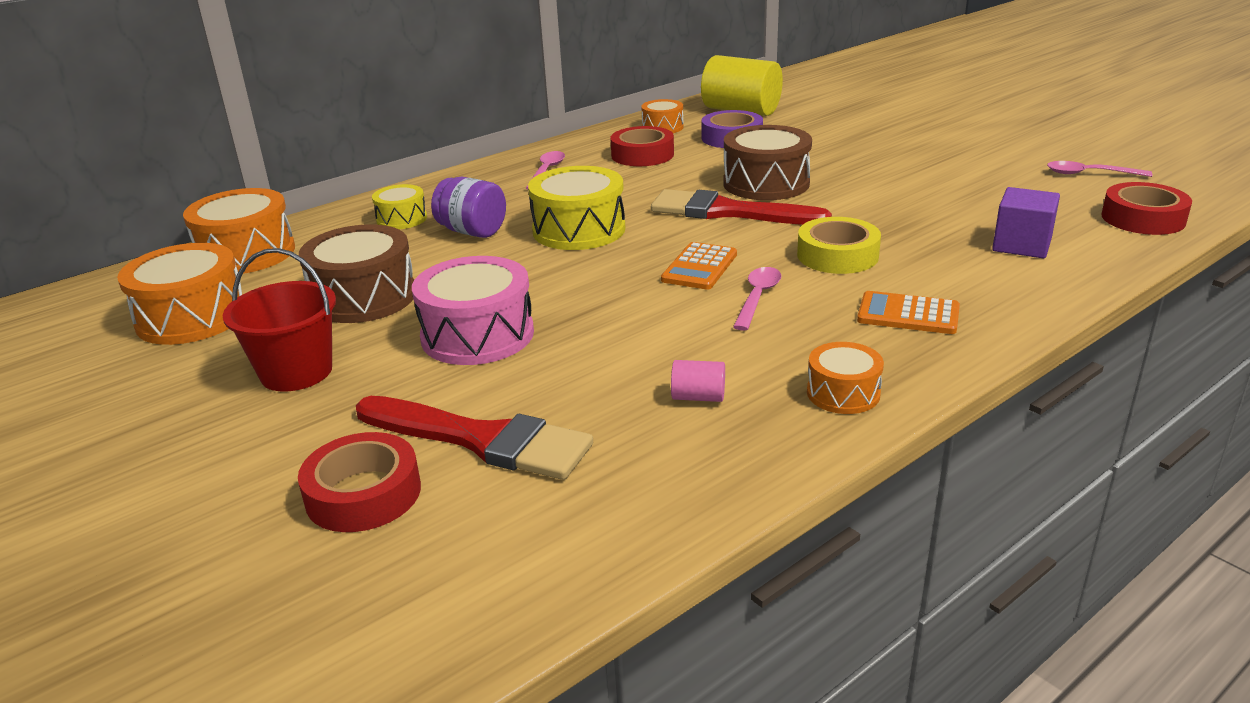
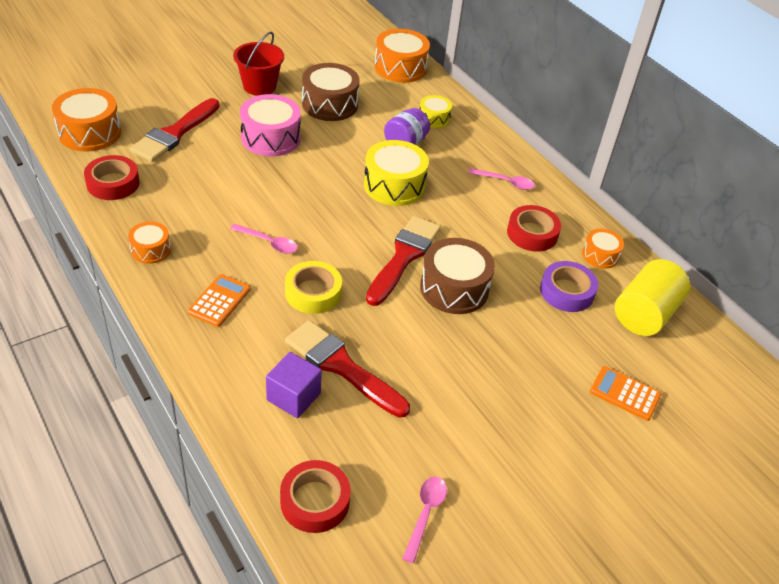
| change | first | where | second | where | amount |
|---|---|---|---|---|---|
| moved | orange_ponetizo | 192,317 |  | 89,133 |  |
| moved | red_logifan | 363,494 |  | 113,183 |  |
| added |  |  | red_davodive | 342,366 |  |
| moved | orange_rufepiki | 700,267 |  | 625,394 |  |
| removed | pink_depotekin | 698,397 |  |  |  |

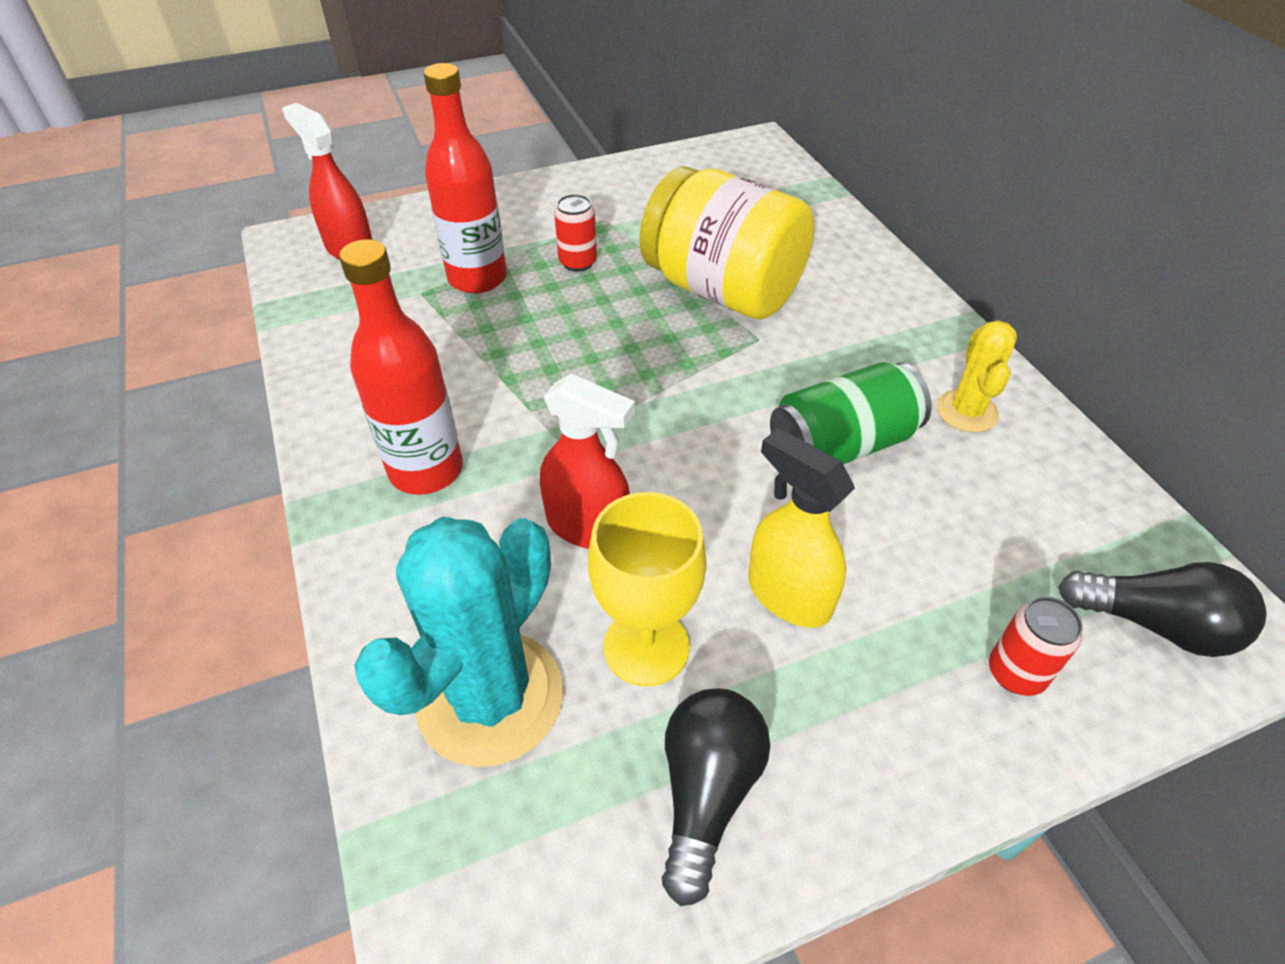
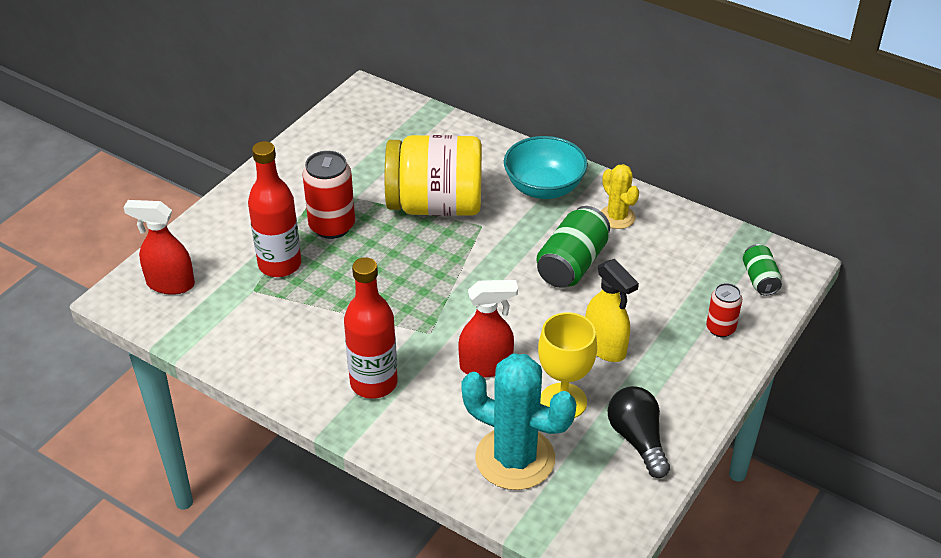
| change | first | where | second | where | amount |
|---|---|---|---|---|---|
| resized | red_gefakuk | 578,262 |  | 332,226 | x1.70 |
| turned | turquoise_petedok | 490,697 |  | 515,458 | 60 degrees counterclockwise |
| added |  |  | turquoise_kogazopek | 544,188 |  |
| turned | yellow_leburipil | 788,595 |  | 605,347 | 135 degrees counterclockwise |
| replaced | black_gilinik | 1154,624 | green_gefakuk | 760,279 |  |

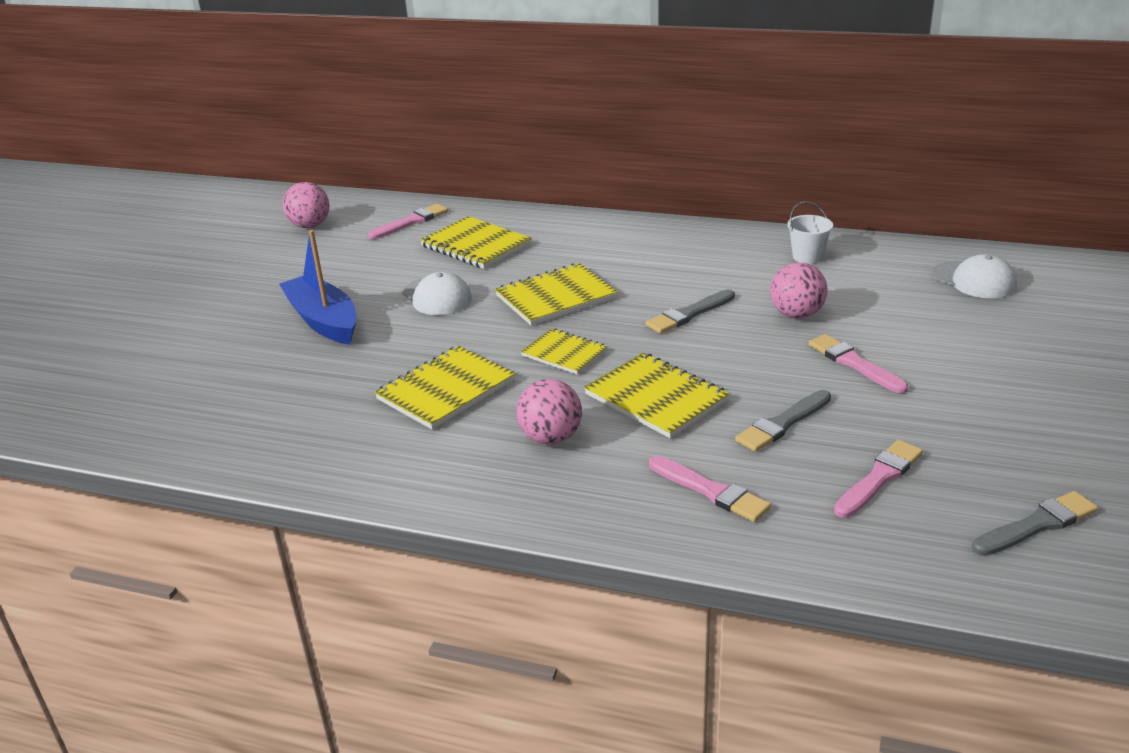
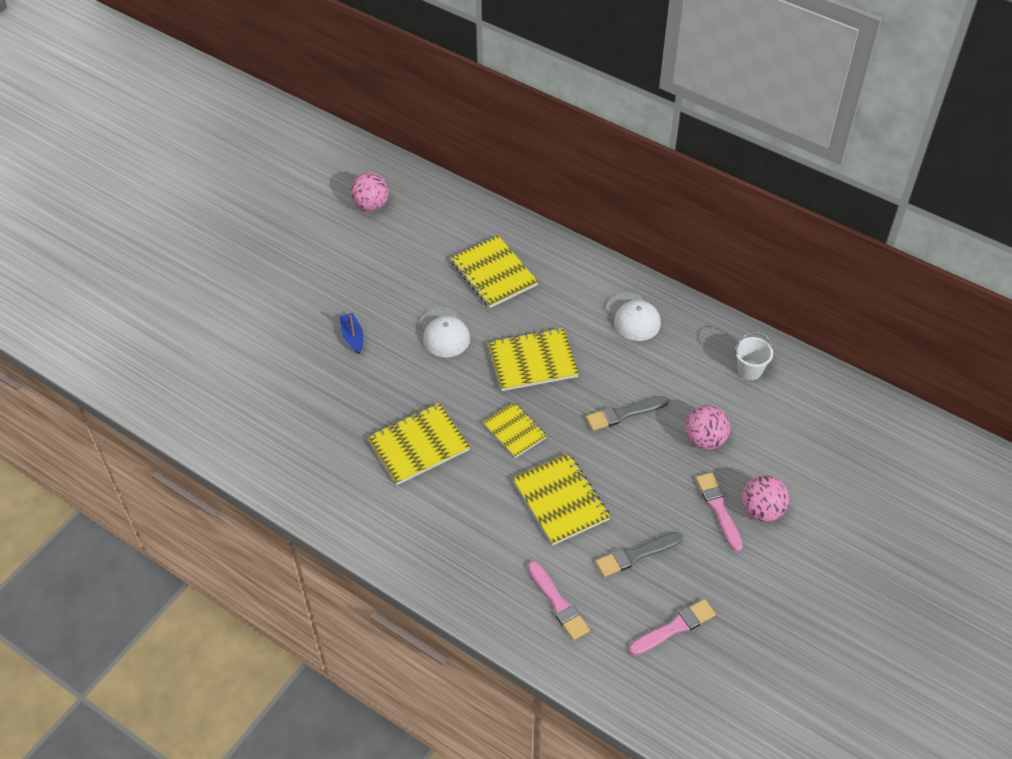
| change | first | where | second | where | amount |
|---|---|---|---|---|---|
| resized | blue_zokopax | 323,321 |  | 352,337 | x0.50 |
| moved | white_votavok | 974,280 |  | 633,317 |  |
| moved | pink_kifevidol | 551,438 |  | 762,510 |  |
| removed | pink_davodive | 411,222 |  |  |  |
| removed | grey_davodive | 1037,525 |  |  |  |

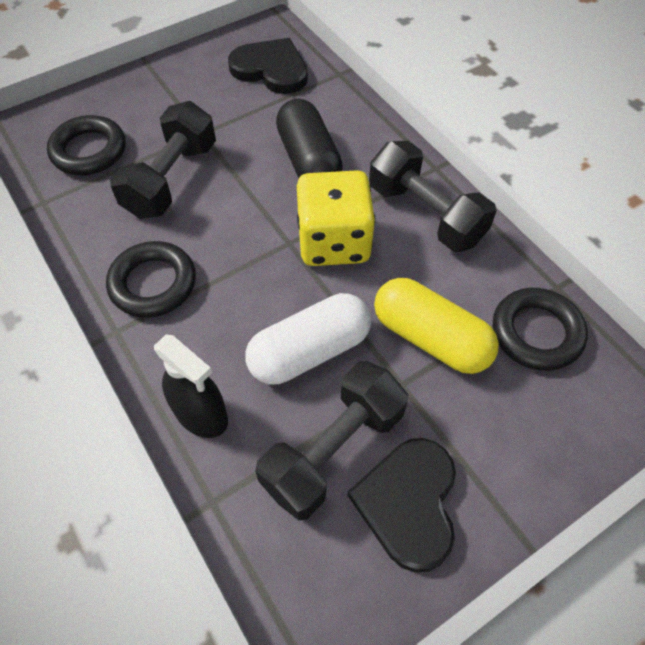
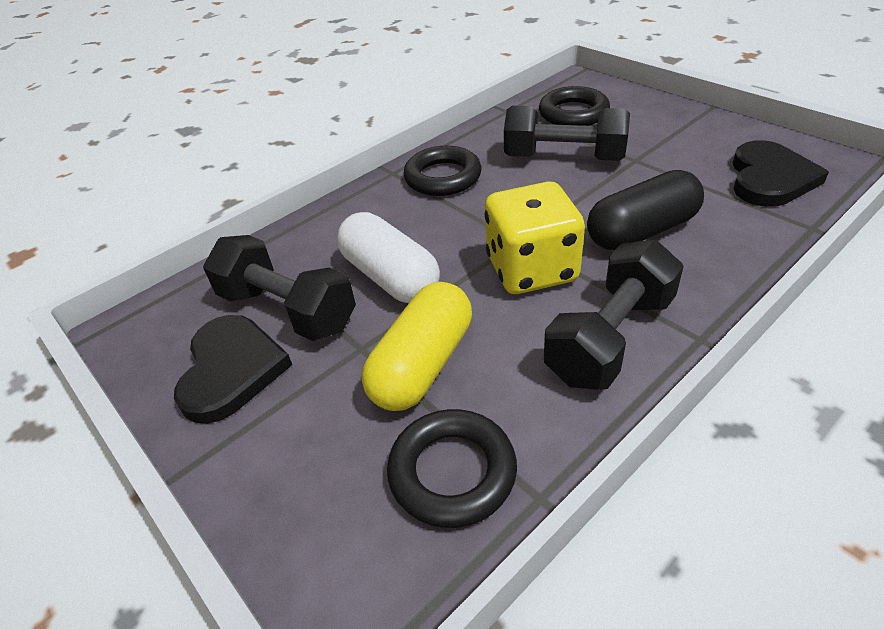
| change | first | where | second | where | amount |
|---|---|---|---|---|---|
| turned | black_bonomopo | 408,503 |  | 231,370 | 90 degrees clockwise |
| removed | black_leburipil | 201,414 |  |  |  |

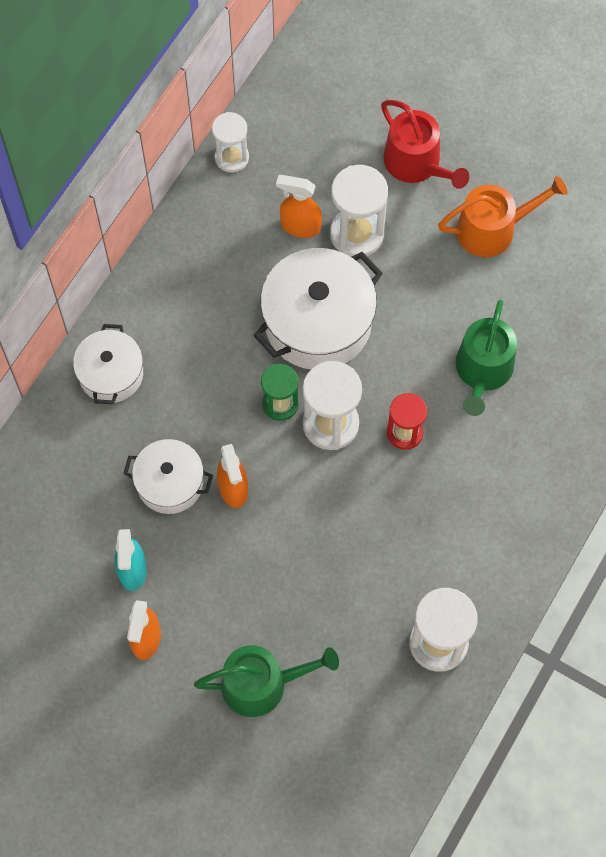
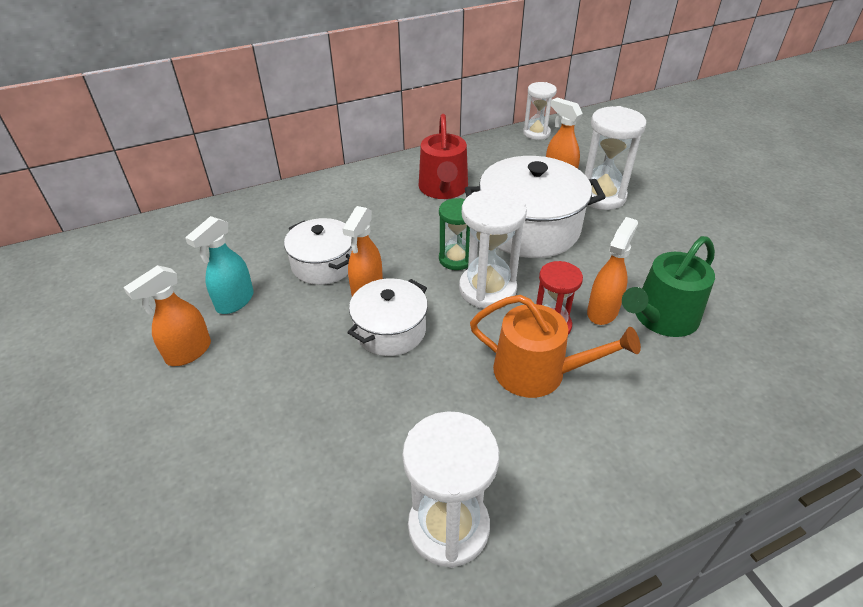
| change | first | where | second | where | amount |
|---|---|---|---|---|---|
| moved | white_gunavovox | 111,374 |  | 390,330 |  |
| moved | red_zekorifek | 417,164 |  | 443,189 |  |
| moved | orange_zekorifek | 493,229 |  | 538,372 |  |
| added |  |  | orange_leburipil | 602,311 |  |
| removed | green_zekorifek | 262,684 |  |  |  |

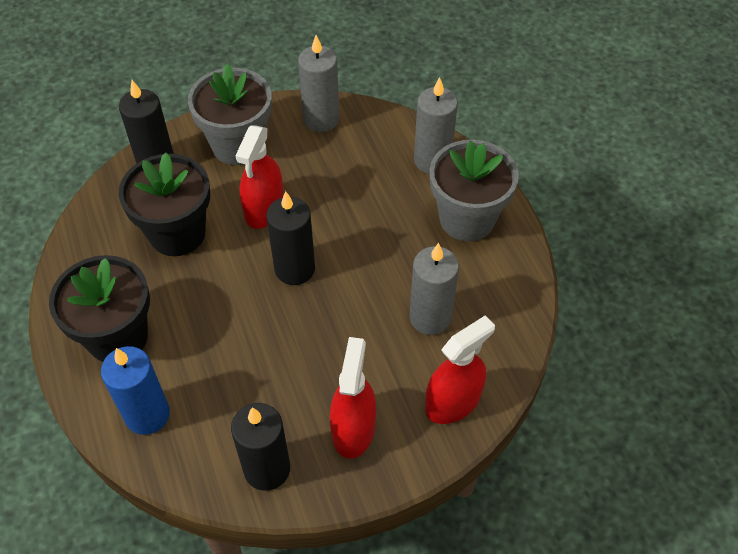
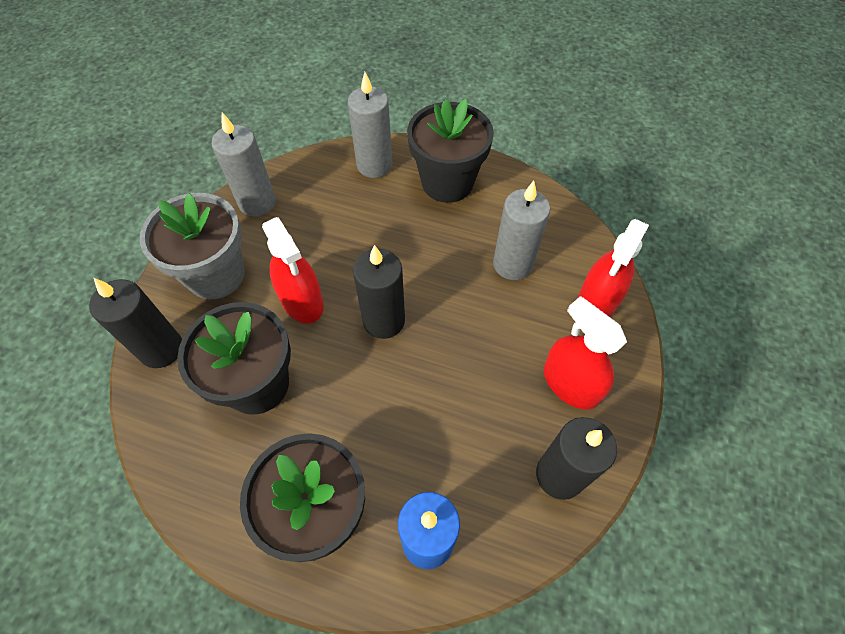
| change | first | where | second | where | amount |
|---|---|---|---|---|---|
| recoloured | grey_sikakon | 467,219 | black_sikakon | 447,182 |  |
| turned | red_leburipil | 453,401 |  | 597,301 | 150 degrees counterclockwise |

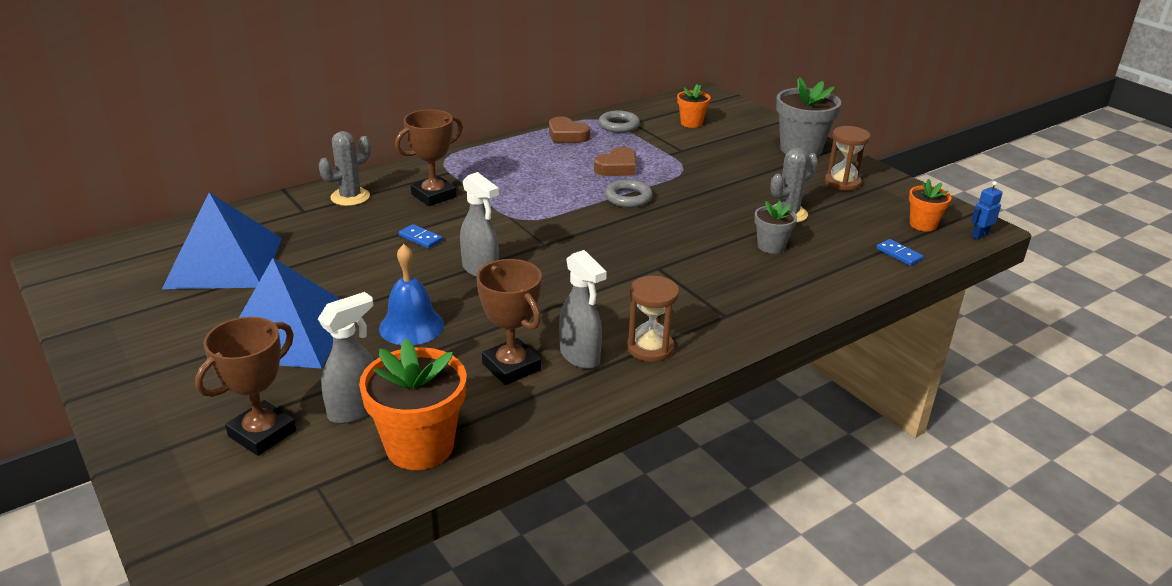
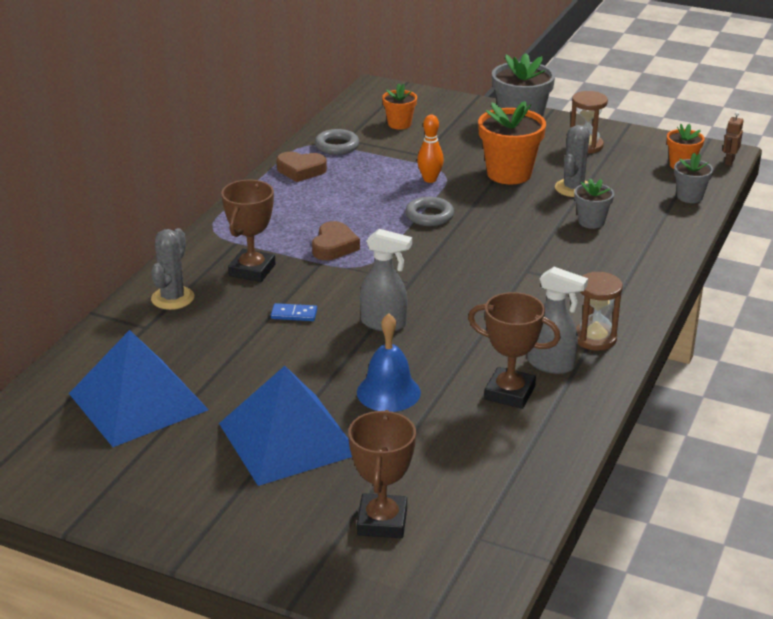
| change | first | where | second | where | amount |
|---|---|---|---|---|---|
| moved | brown_bonomopo | 617,167 |  | 334,246 |  |
| added |  |  | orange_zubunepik | 430,179 |  |
| moved | orange_sikakon | 420,446 |  | 509,174 |  |
| replaced | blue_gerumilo | 899,254 | grey_sikakon | 689,197 |  |
| recoloured | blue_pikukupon | 979,235 | brown_pikukupon | 729,161 |  |
| removed | grey_leburipil | 355,409 |  |  |  |

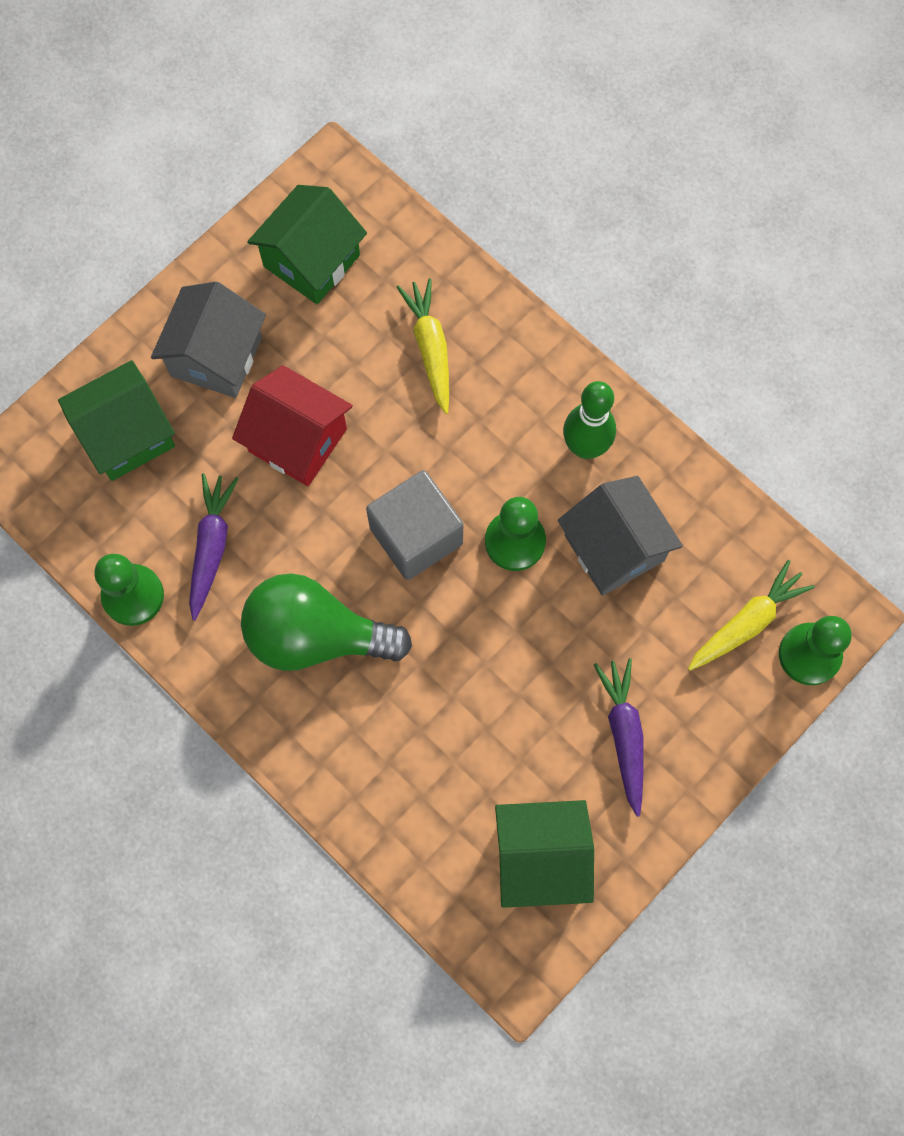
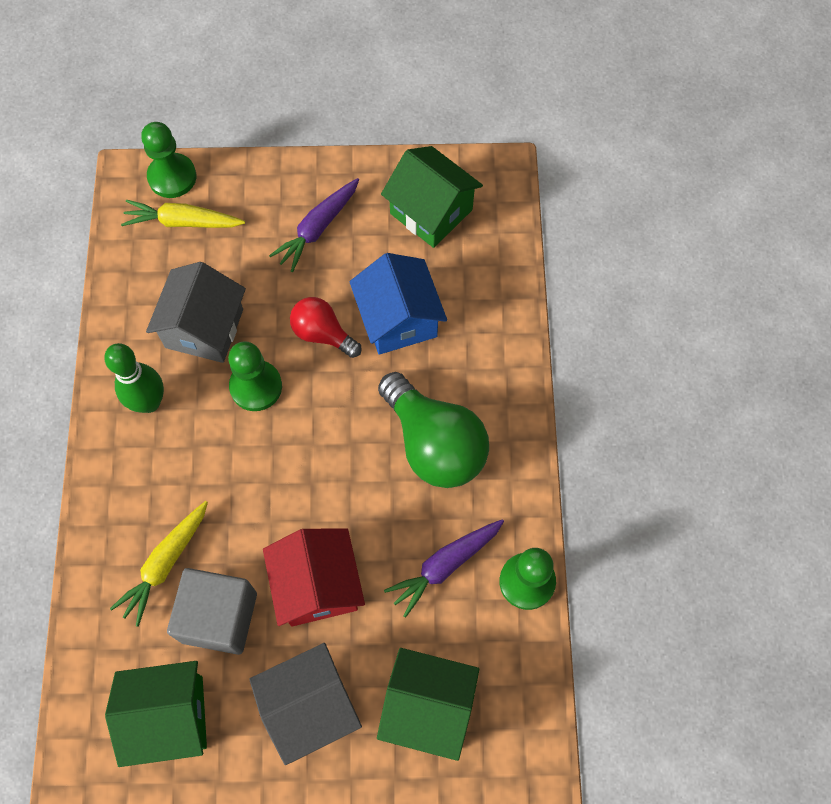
| change | first | where | second | where | amount |
|---|---|---|---|---|---|
| moved | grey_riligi | 416,536 |  | 219,617 |  |
| added |  |  | red_gilinik | 322,334 |  |
| added |  |  | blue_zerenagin | 398,319 |  |

